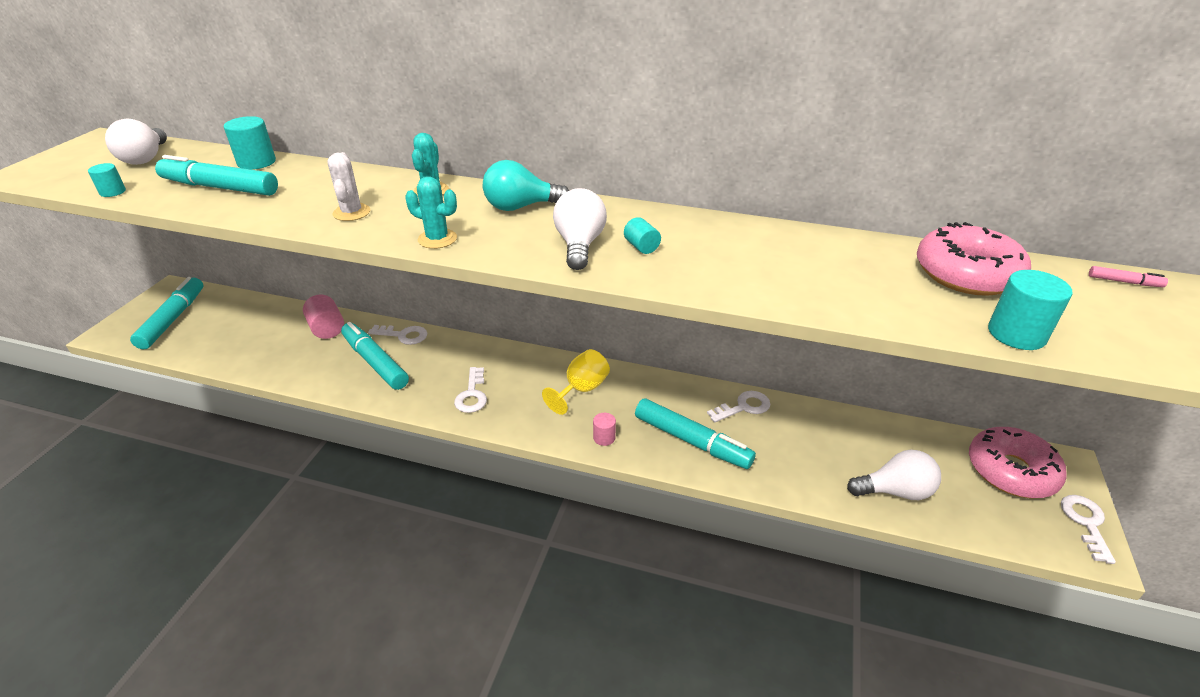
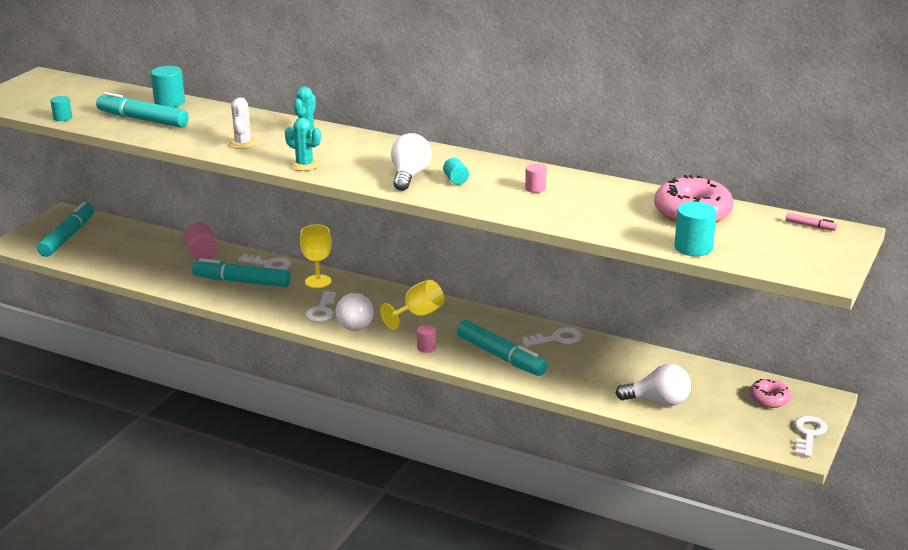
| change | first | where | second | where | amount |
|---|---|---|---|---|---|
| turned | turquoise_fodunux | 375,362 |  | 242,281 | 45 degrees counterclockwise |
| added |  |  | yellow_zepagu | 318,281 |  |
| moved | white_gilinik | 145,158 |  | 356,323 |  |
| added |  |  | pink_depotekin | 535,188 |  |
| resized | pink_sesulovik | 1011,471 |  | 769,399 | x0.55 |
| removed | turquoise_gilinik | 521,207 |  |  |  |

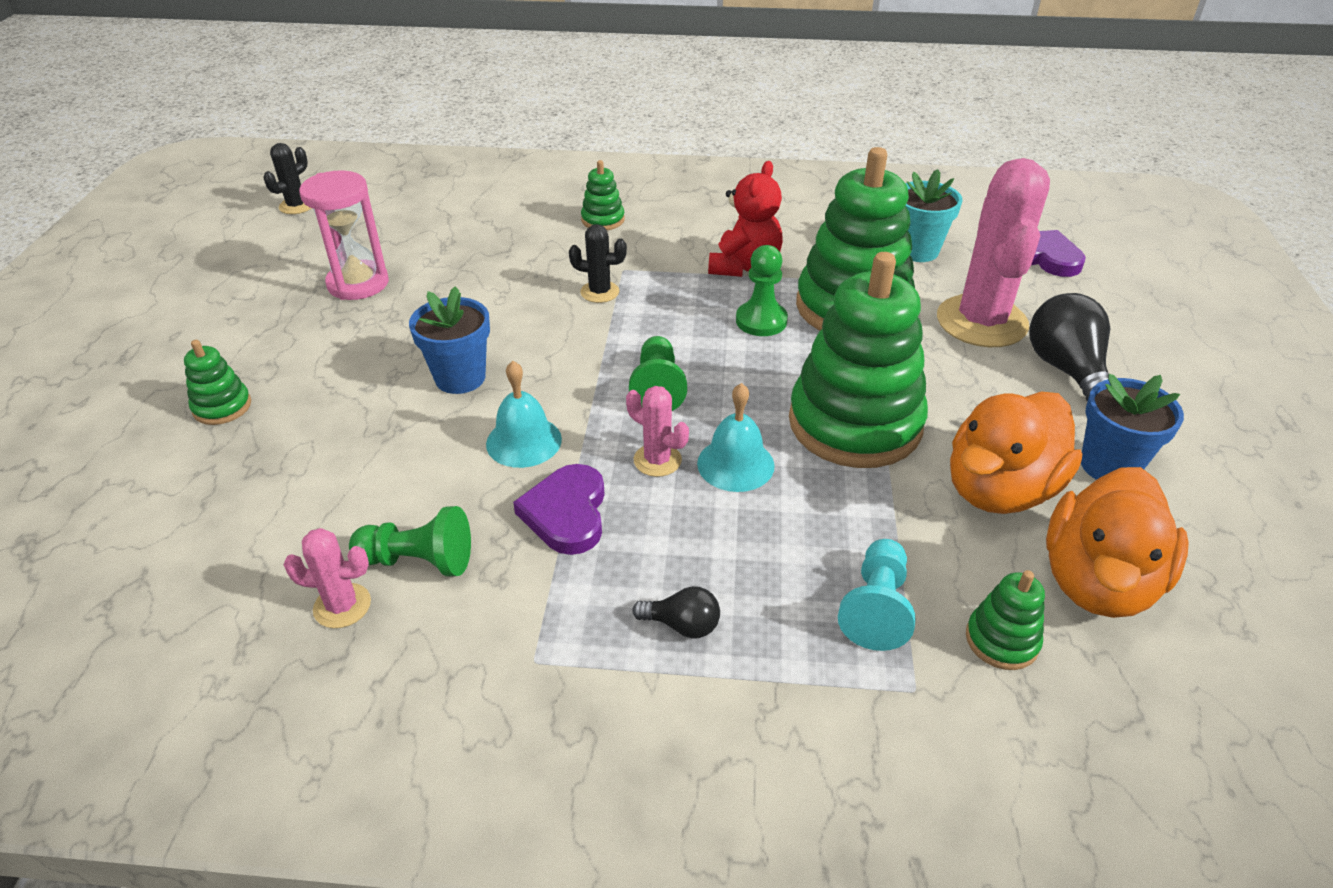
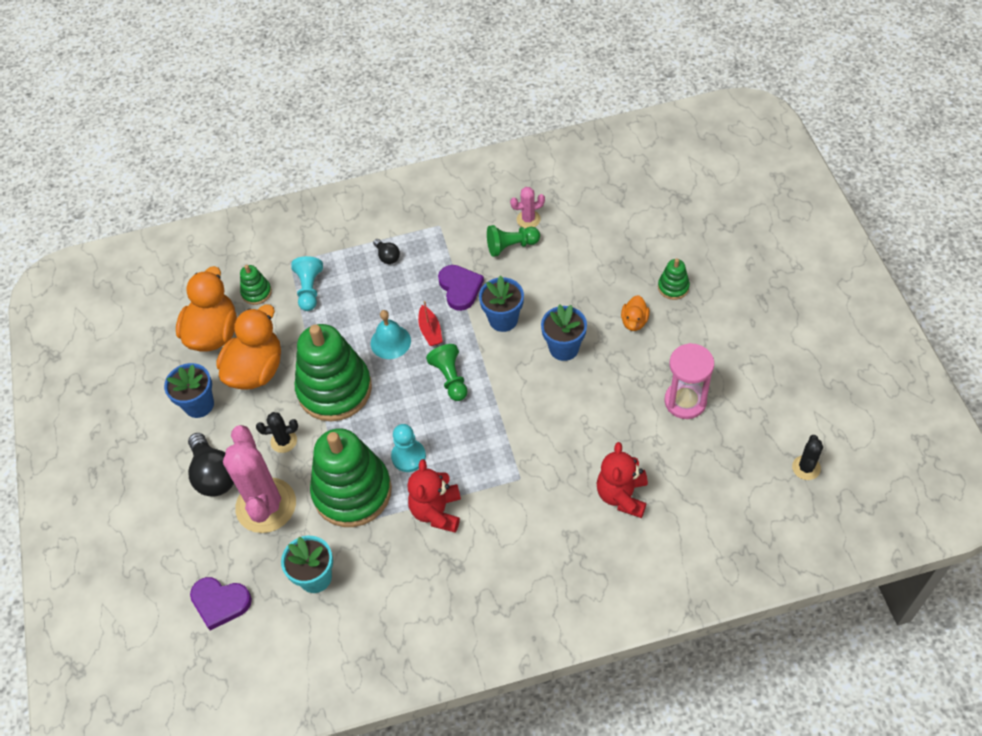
| change | first | where | second | where | amount |
|---|---|---|---|---|---|
| moved | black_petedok | 599,292 |  | 284,441 |  |
| turned | black_gilinik | 682,625 |  | 387,256 | 120 degrees counterclockwise |
| recoloured | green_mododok | 761,321 | turquoise_mododok | 408,456 |  |
| replaced | pink_petedok | 657,460 | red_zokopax | 430,331 |  |
| replaced | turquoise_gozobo | 524,441 | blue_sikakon | 503,319 |  |
| added |  |  | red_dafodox | 622,495 |  |
| added |  |  | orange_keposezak | 634,321 |  |
| removed | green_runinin | 603,220 |  |  |  |

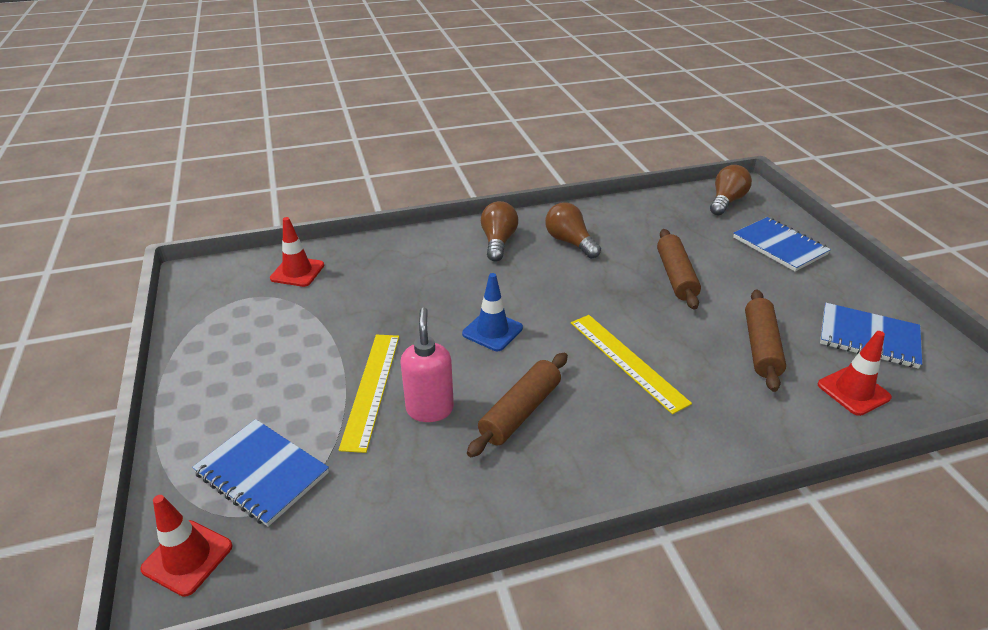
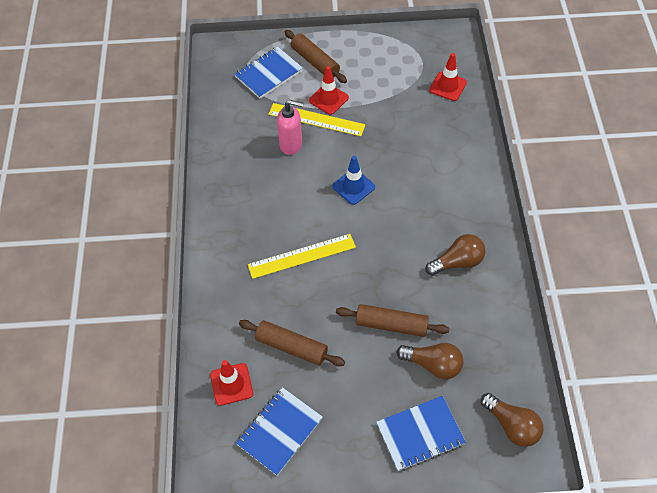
| change | first | where | second | where | amount |
|---|---|---|---|---|---|
| moved | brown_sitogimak | 520,411 |  | 315,62 |  |
| moved | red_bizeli | 187,557 |  | 328,99 |  |
| moved | brown_gilinik | 498,242 |  | 433,364 |  |

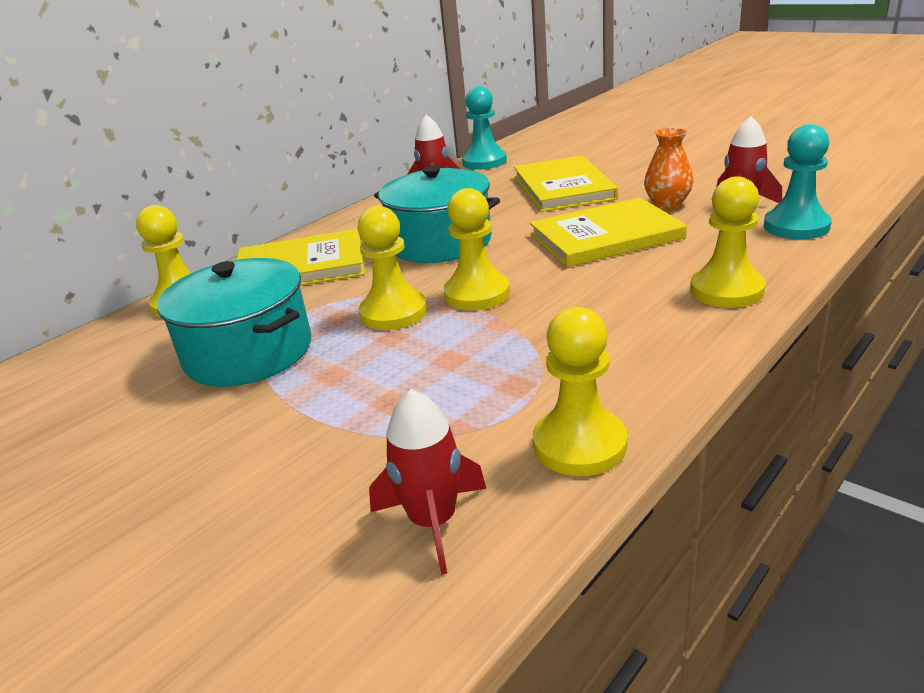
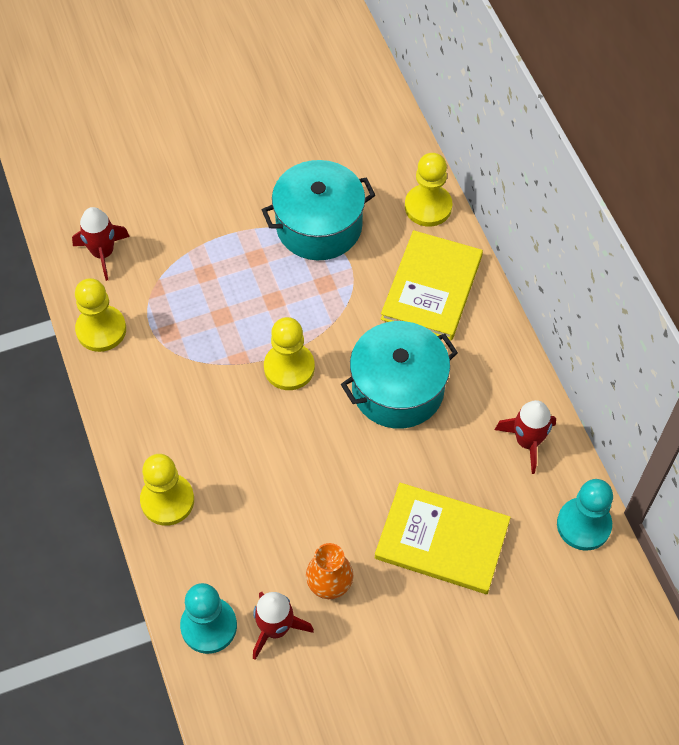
| change | first | where | second | where | amount |
|---|---|---|---|---|---|
| removed | yellow_mododok | 393,313 |  |  |  |
| removed | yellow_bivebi | 606,236 |  |  |  |

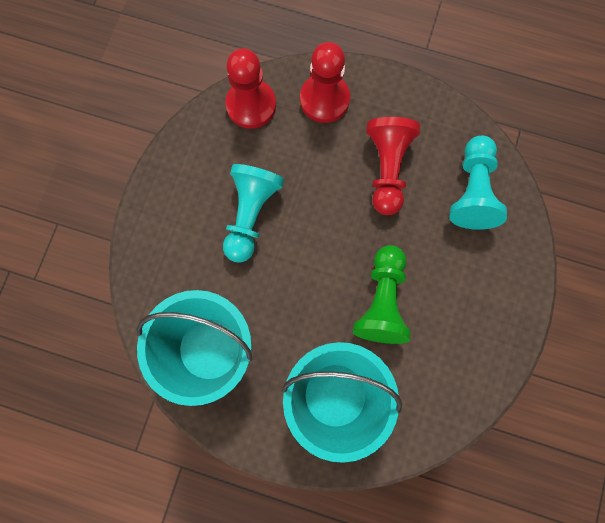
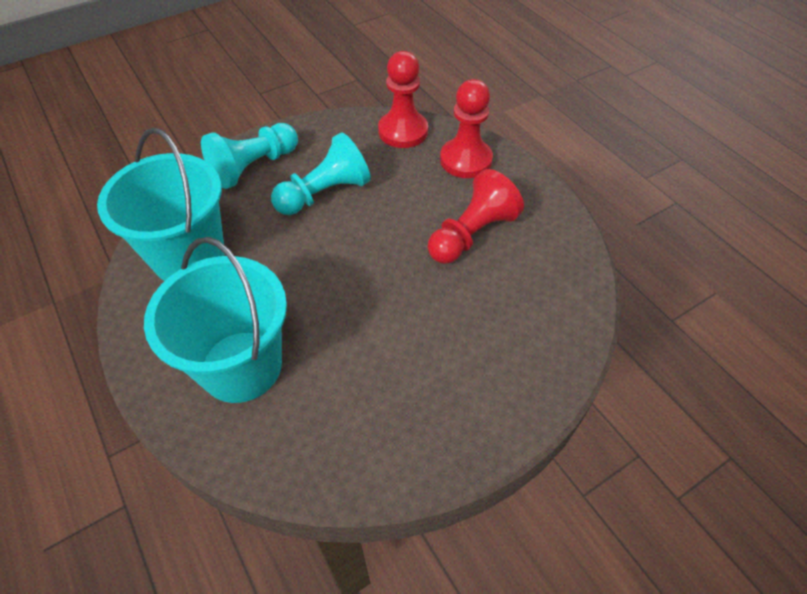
| change | first | where | second | where | amount |
|---|---|---|---|---|---|
| moved | turquoise_mododok | 472,191 |  | 254,167 |  |
| removed | green_mododok | 382,300 |  |  |  |

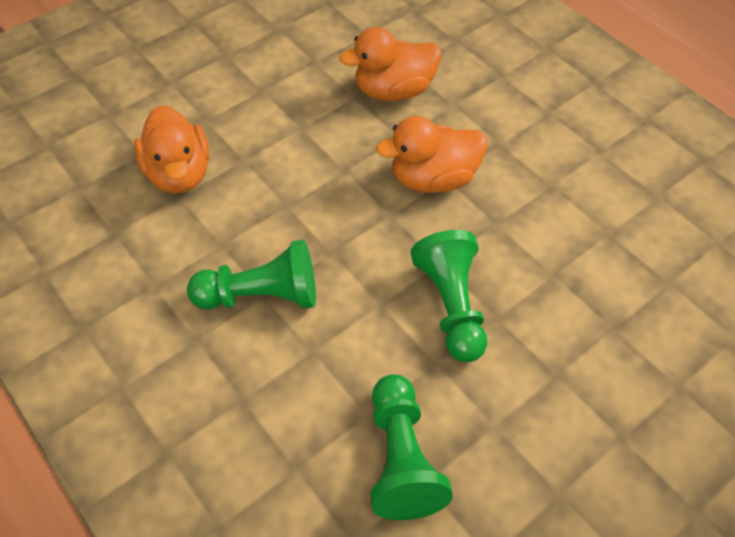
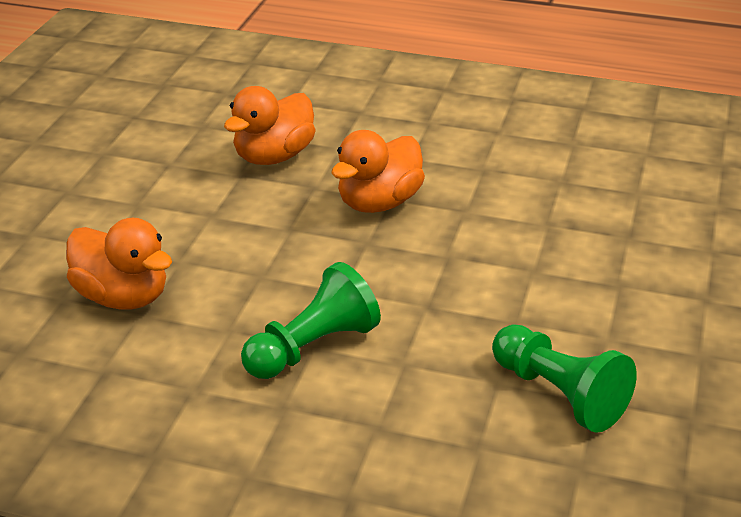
| change | first | where | second | where | amount |
|---|---|---|---|---|---|
| removed | green_mododok | 451,305 |  |  |  |

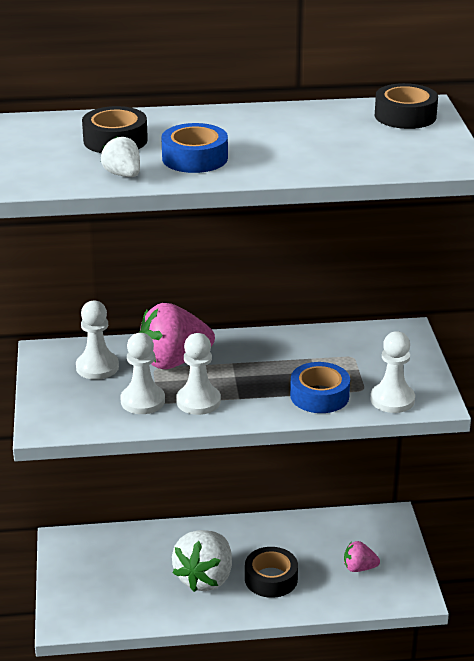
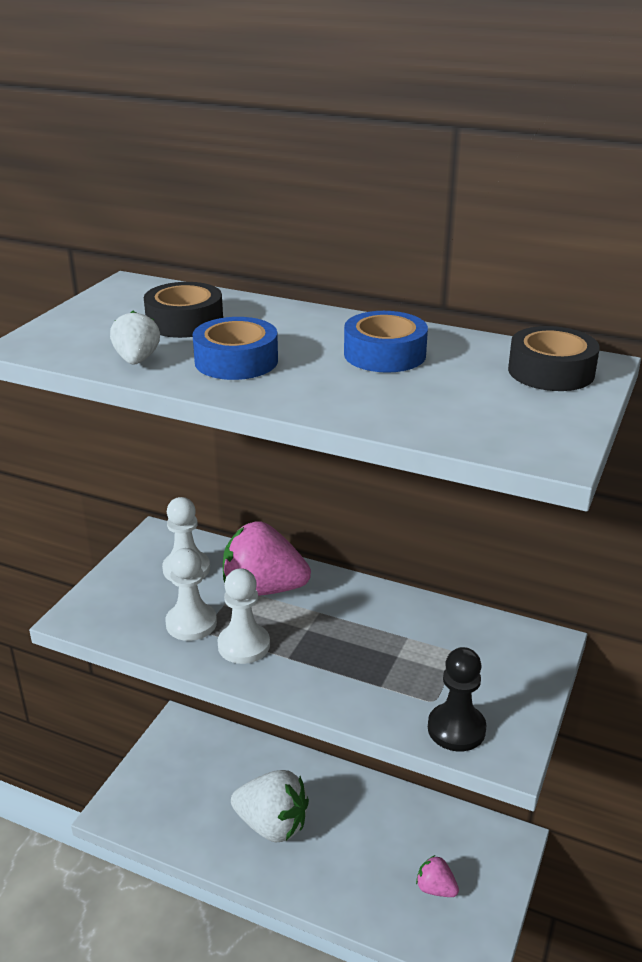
| change | first | where | second | where | amount |
|---|---|---|---|---|---|
| turned | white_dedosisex | 205,578 |  | 272,824 | 120 degrees counterclockwise |
| moved | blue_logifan | 319,396 |  | 384,354 |  |
| recoloured | white_mododok | 392,400 | black_mododok | 456,729 |  |
| removed | black_logifan | 271,579 |  |  |  |

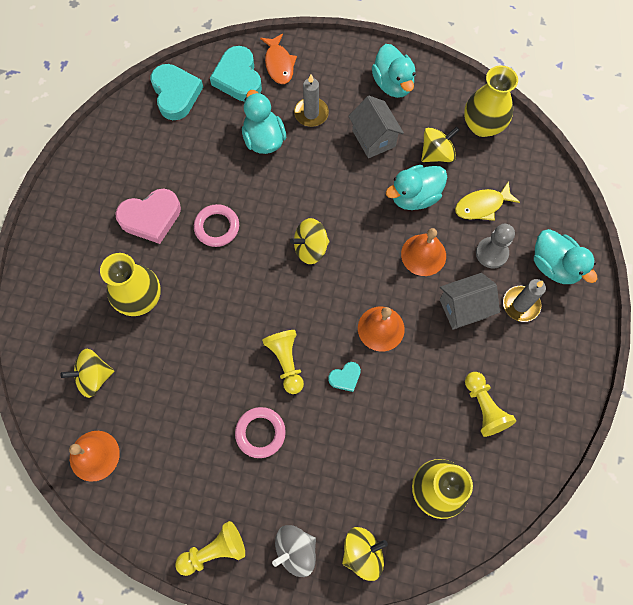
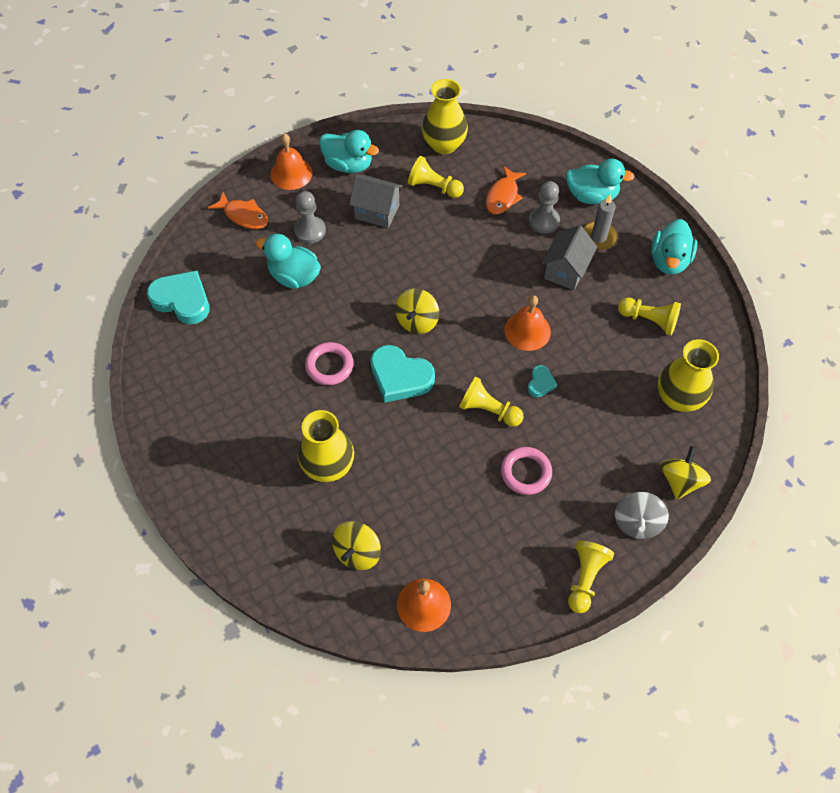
| change | first | where | second | where | amount |
|---|---|---|---|---|---|
| moved | orange_gozobo | 423,255 |  | 291,173 |  |
| replaced | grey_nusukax | 311,113 | grey_mododok | 310,231 |  |
| moved | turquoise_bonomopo | 238,78 |  | 400,377 |  |
| replaced | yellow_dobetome | 436,154 | yellow_mododok | 434,187 |  |
| recoloured | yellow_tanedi | 482,206 | orange_tanedi | 503,196 |  |
| moved | turquoise_keposezak | 414,197 |  | 669,261 |  |
| removed | pink_bonomopo | 151,218 |  |  |  |

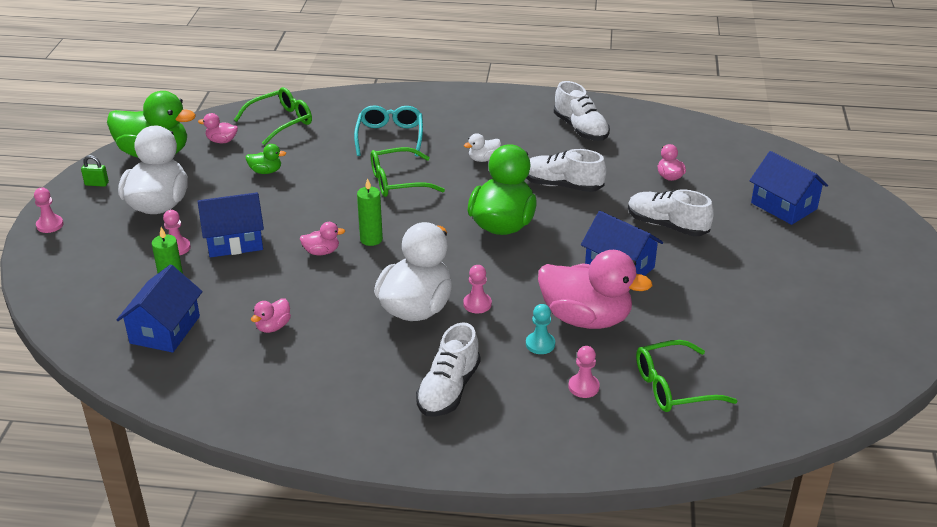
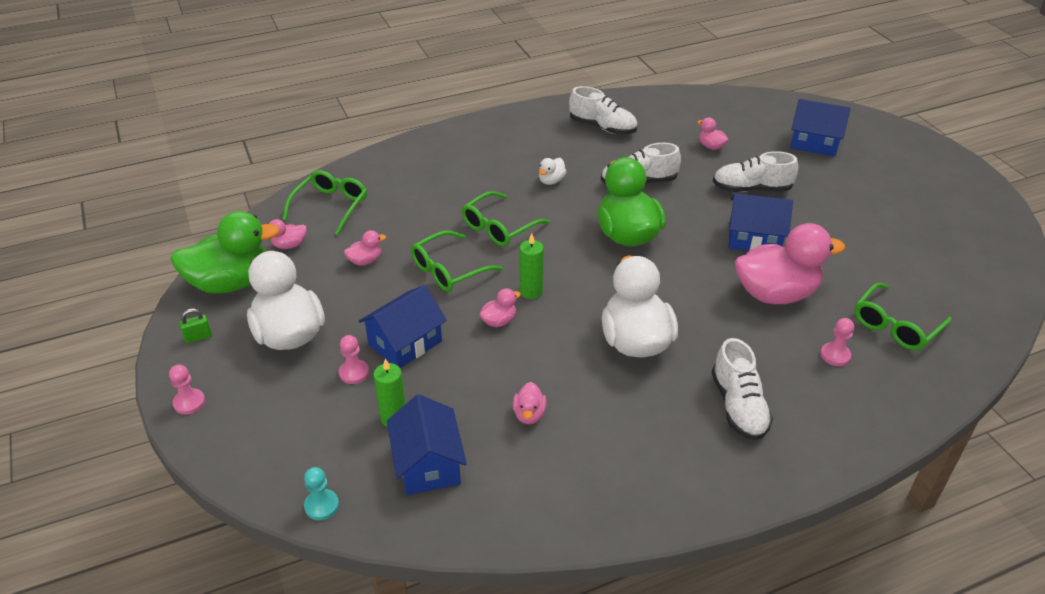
| change | first | where | second | where | amount |
|---|---|---|---|---|---|
| moved | turquoise_mododok | 540,344 |  | 321,505 |  |
| recoloured | green_keposezak | 266,171 | pink_keposezak | 365,261 |  |
| added |  |  | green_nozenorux | 449,270 |  |
| removed | turquoise_nozenorux | 390,137 |  |  |  |
| removed | pink_mododok | 477,304 |  |  |  |

